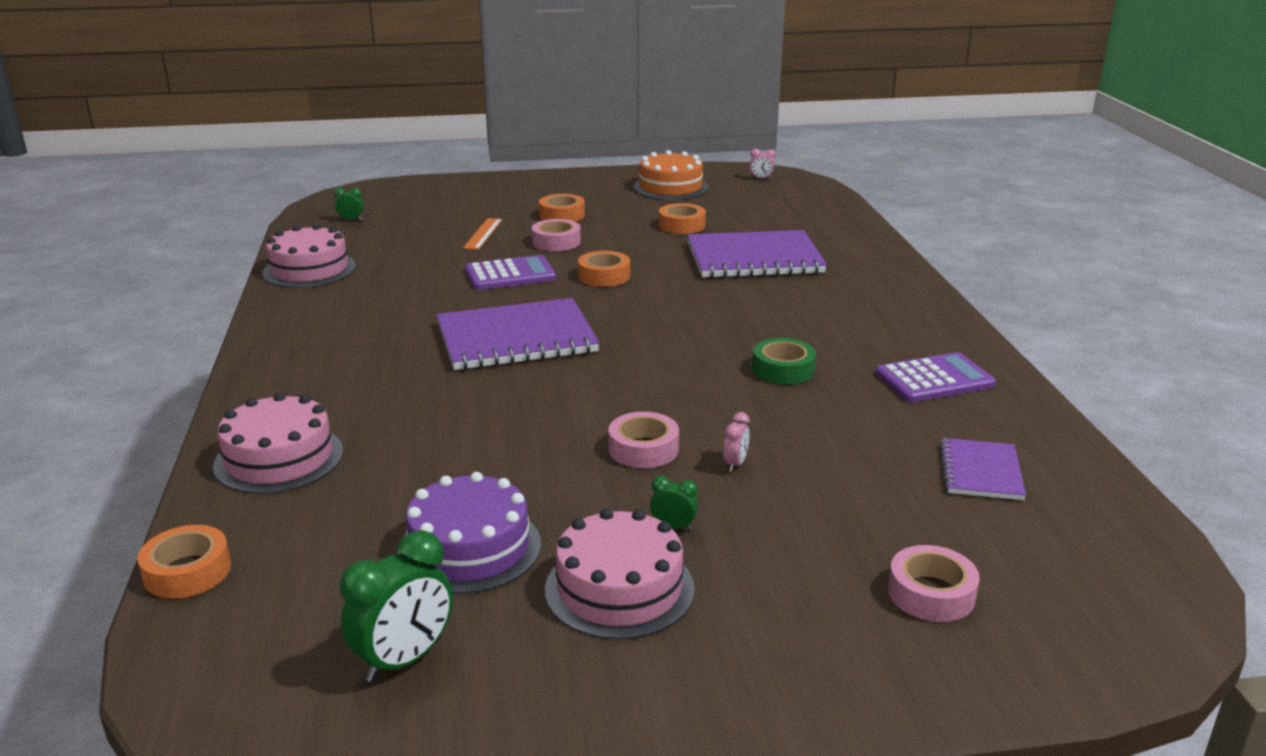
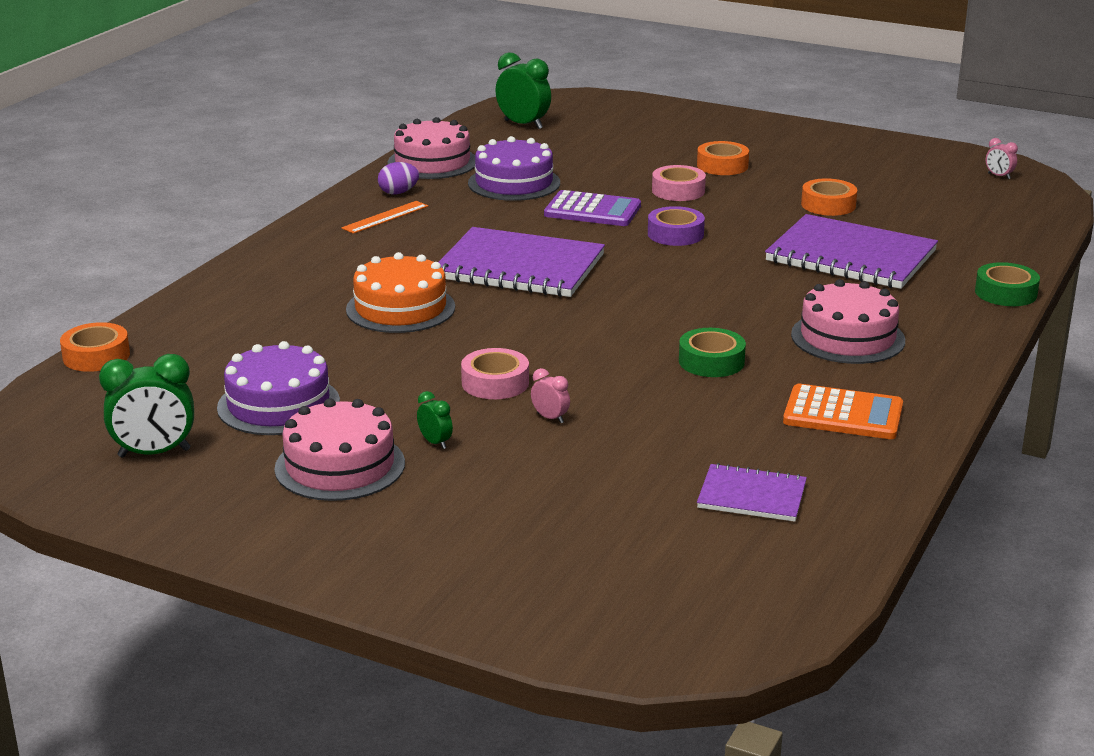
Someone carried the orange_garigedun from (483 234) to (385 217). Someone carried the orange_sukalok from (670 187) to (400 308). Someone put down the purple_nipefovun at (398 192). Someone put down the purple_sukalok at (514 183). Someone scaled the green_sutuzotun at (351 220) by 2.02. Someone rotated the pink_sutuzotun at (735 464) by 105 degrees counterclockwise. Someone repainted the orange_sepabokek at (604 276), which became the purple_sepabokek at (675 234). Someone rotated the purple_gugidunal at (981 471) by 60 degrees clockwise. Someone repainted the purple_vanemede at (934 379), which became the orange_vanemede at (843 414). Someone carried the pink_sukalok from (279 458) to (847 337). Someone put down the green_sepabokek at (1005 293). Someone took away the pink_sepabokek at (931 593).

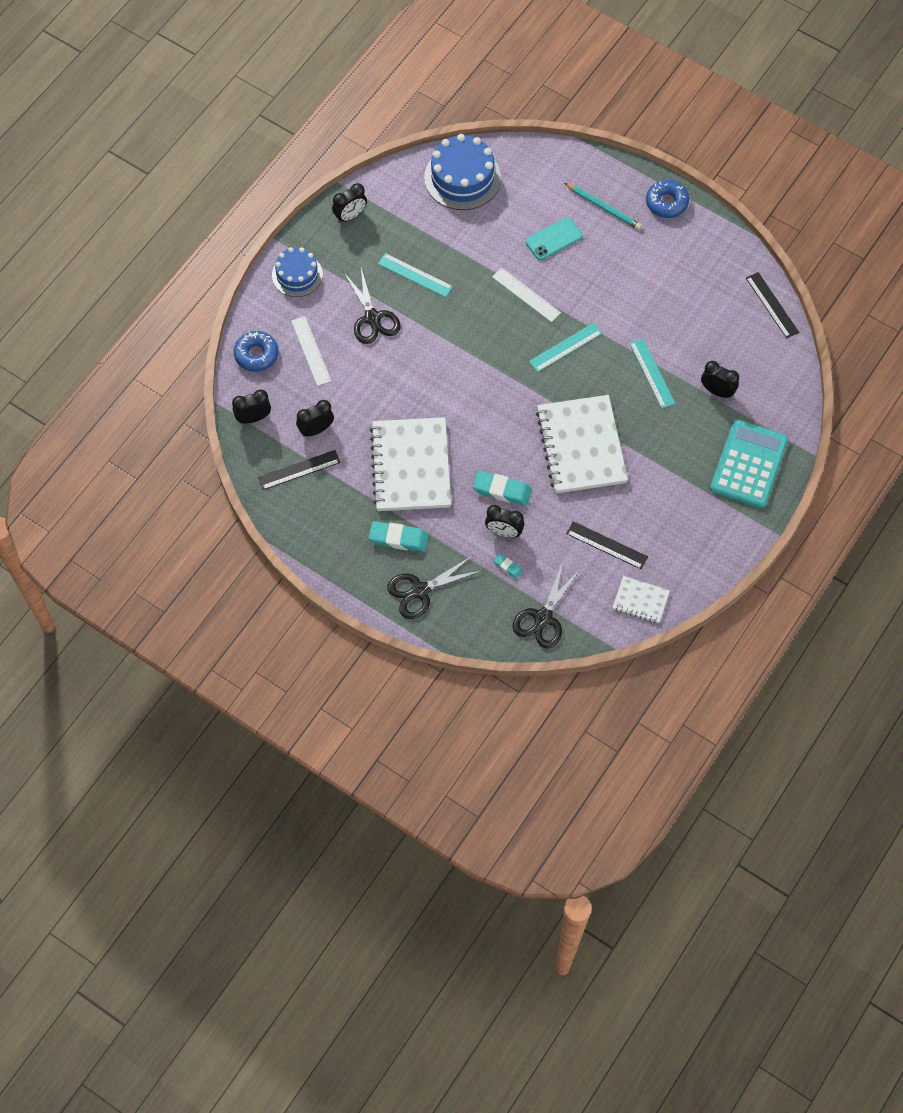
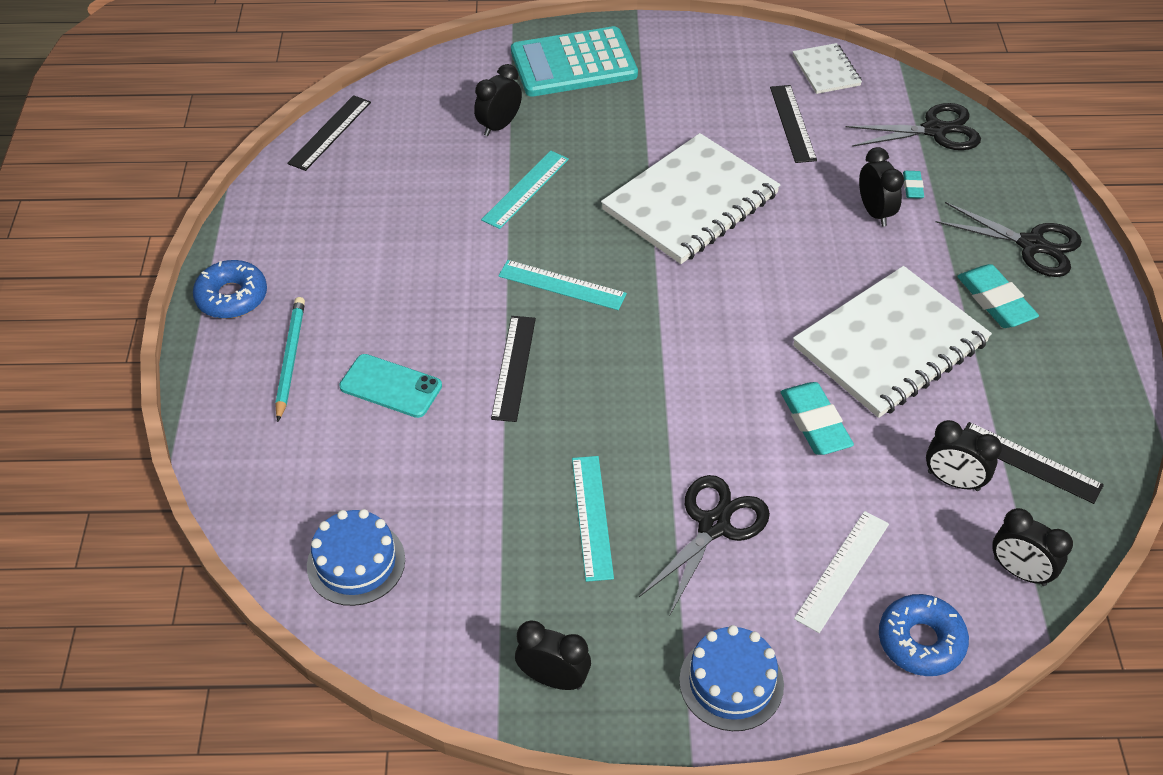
Someone scaled the blue_sukalok at (462 177) by 0.65. Someone rotated the black_sutuzotun at (717 391) by 45 degrees clockwise. Someone repainted the white_garigedun at (526 294), which became the black_garigedun at (513 367). Someone carried the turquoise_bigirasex from (502 490) to (815 423).

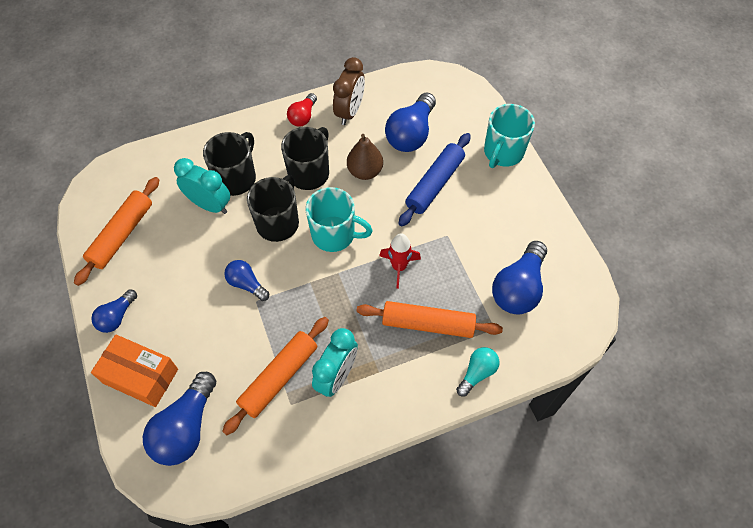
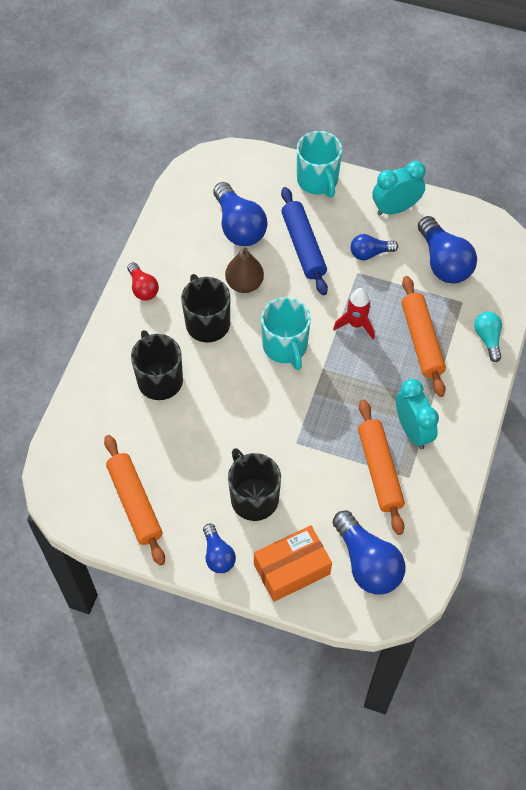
Someone carried the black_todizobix from (278 223) to (254 497). Someone rotated the turquoise_todizobix at (334 234) by 105 degrees clockwise. Someone carried the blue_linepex from (247 284) to (370 253). Someone carried the turquoise_sutuzotun from (210 205) to (395 208). Someone rotated the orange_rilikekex at (428 324) by 60 degrees counterclockwise. Someone took away the brown_sutuzotun at (350 112).

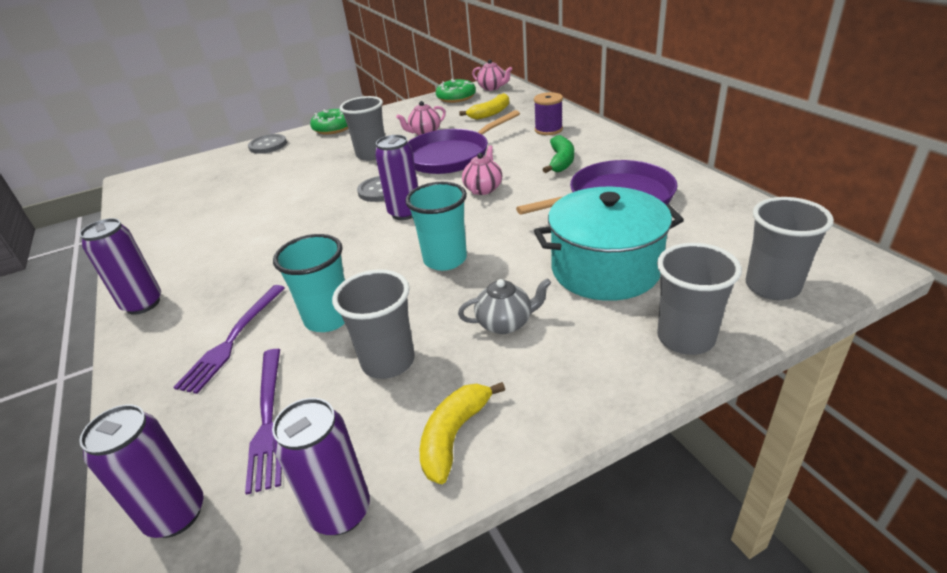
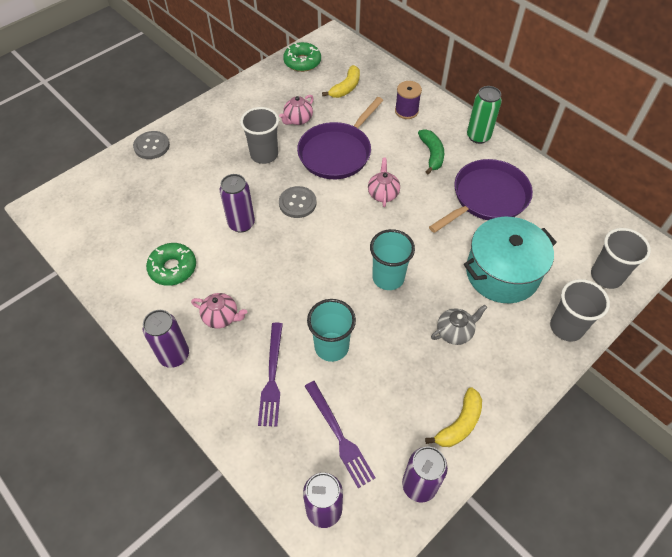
Someone carried the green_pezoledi from (333 128) to (173 268). Someone carried the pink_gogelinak from (492 88) to (221 317). Someone carried the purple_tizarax from (405 213) to (241 224). Someone rotated the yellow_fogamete at (454 436) by 150 degrees counterclockwise. Someone put down the green_tizarax at (478 136). Someone took away the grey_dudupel at (388 361).

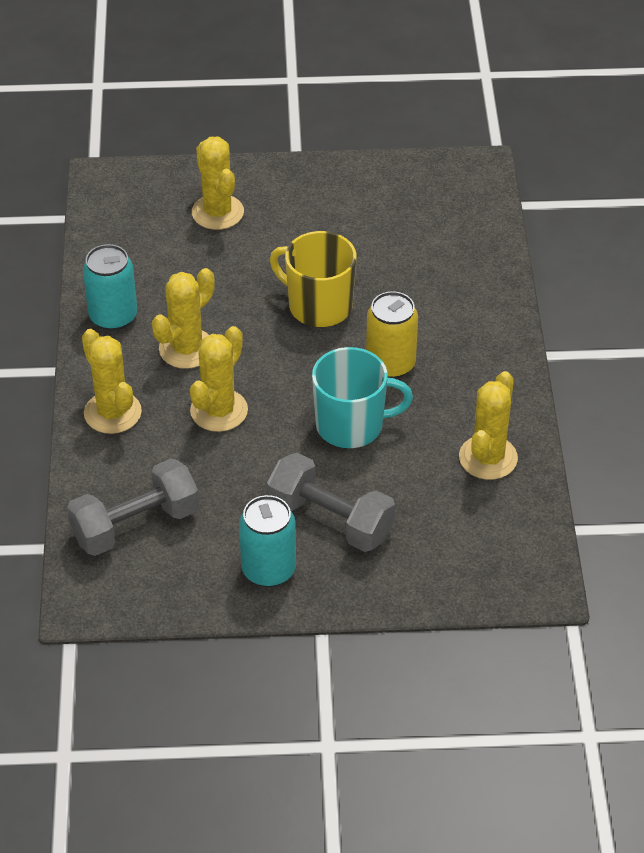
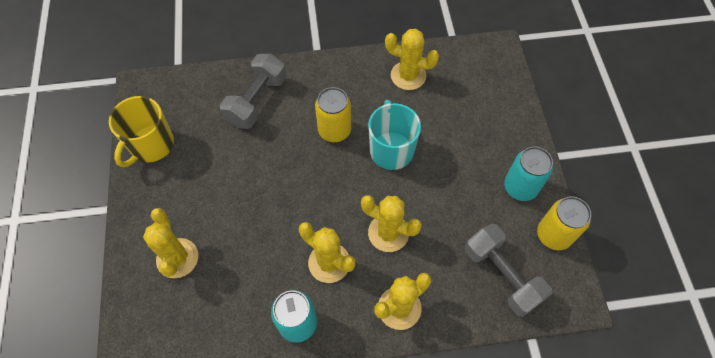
Someone carried the yellow_todizobix from (318 306) to (151 145). Someone rotated the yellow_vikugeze at (217 212) by 75 degrees counterclockwise. Someone carried the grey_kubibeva from (330 520) to (257 101). Someone put down the yellow_tizarax at (553 235).

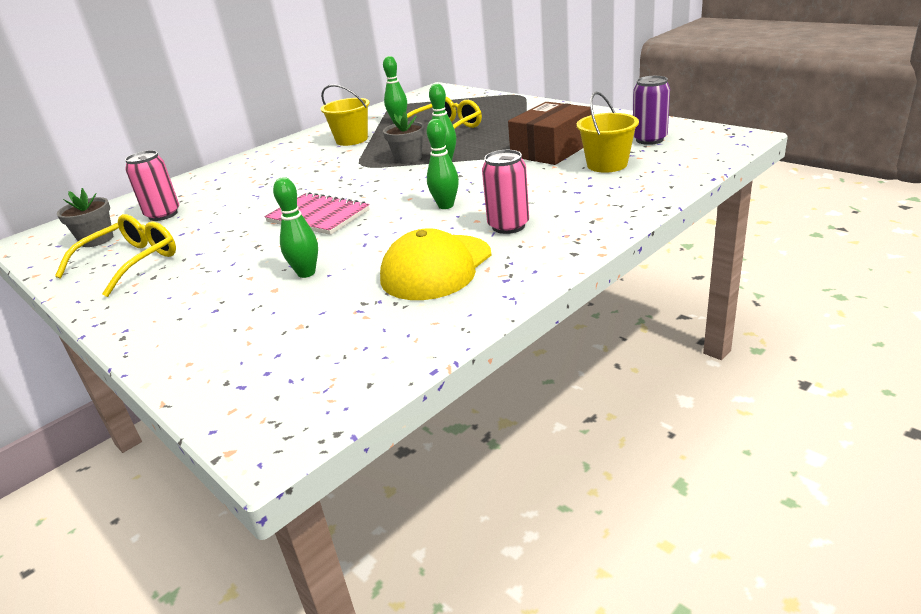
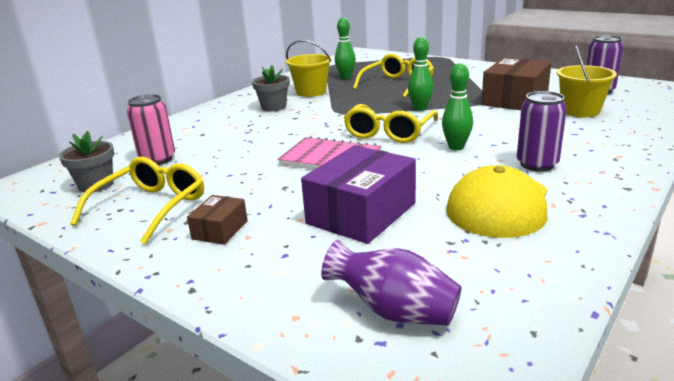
Someone put down the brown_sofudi at (220 230). Someone carried the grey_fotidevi from (408 158) to (273 107). Someone swapped the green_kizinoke at (306 273) for the purple_sofudi at (361 213). Someone put down the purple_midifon at (394 311). Someone put down the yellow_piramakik at (389 132). Someone repainted the pink_tizarax at (508 226), which became the purple_tizarax at (537 164).

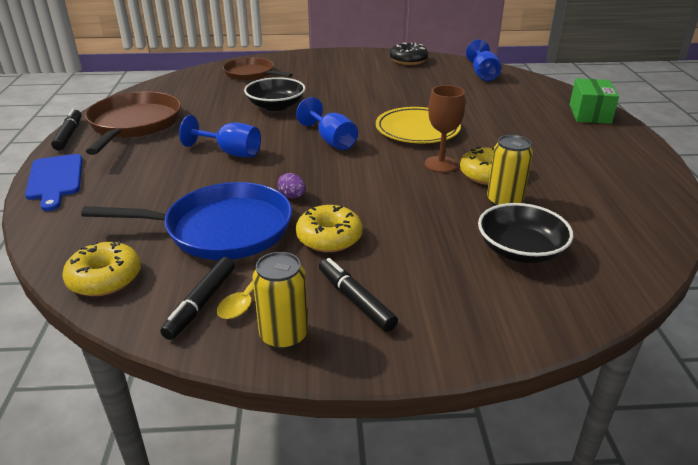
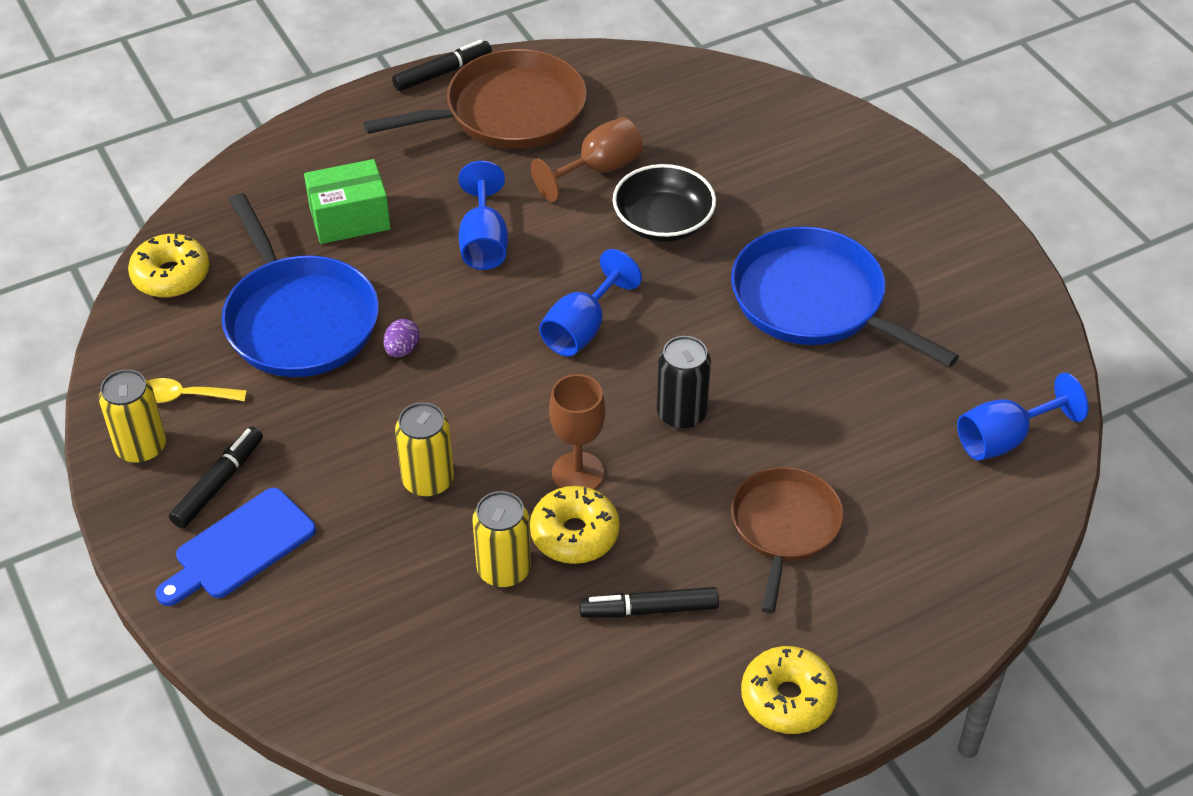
Someone carried the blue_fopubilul from (55 179) to (240 548). Someone carried the green_sofudi from (589 114) to (349 218). Someone put down the yellow_tizarax at (428 480). Someone put down the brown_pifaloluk at (598 170). Someone carried the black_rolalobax from (201 303) to (649 609). Someone swapped the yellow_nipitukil at (417 130) for the black_tizarax at (681 414). Someone put down the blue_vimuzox at (814 301). Someone carried the brown_vimuzox from (251 74) to (784 527). Someone carried the yellow_pezoledi from (329 238) to (788 698). Someone took away the black_pezoledi at (408 61). Someone took away the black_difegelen at (520 250).

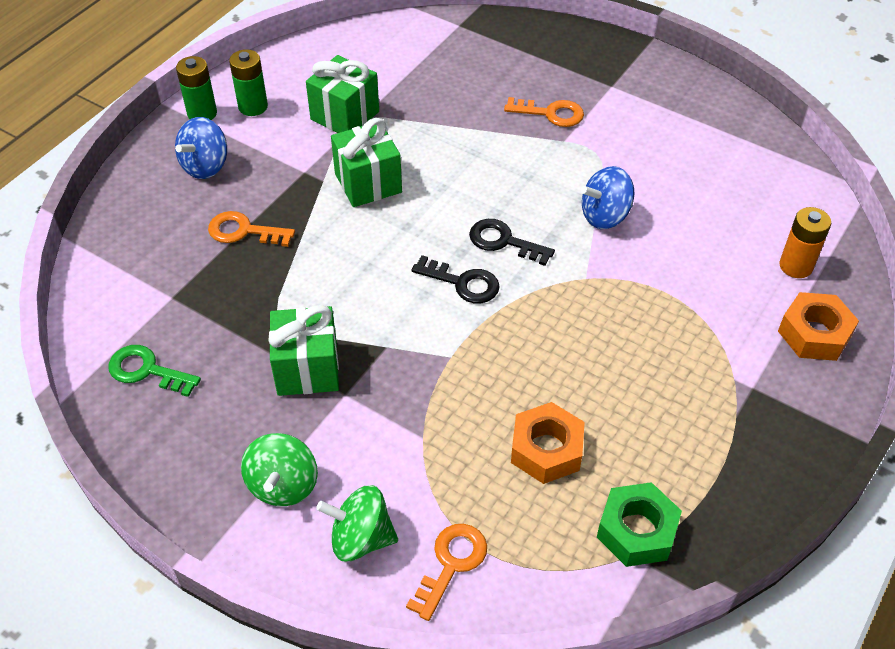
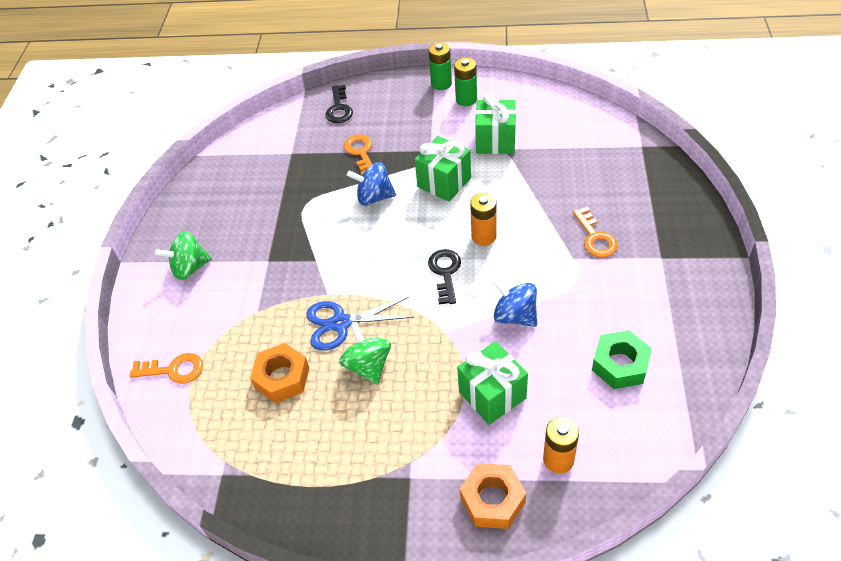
Someone put down the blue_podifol at (340 323). Someone carried the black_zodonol from (463 283) to (339 108). Someone carried the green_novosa from (361 538) to (368 365). Someone carried the blue_novosa from (205 166) to (374 197). Someone carried the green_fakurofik from (307 369) to (492 395). Someone put down the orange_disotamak at (484 236). Someone carried the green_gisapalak from (636 531) to (620 364). Someone took away the green_zodonol at (147 370).

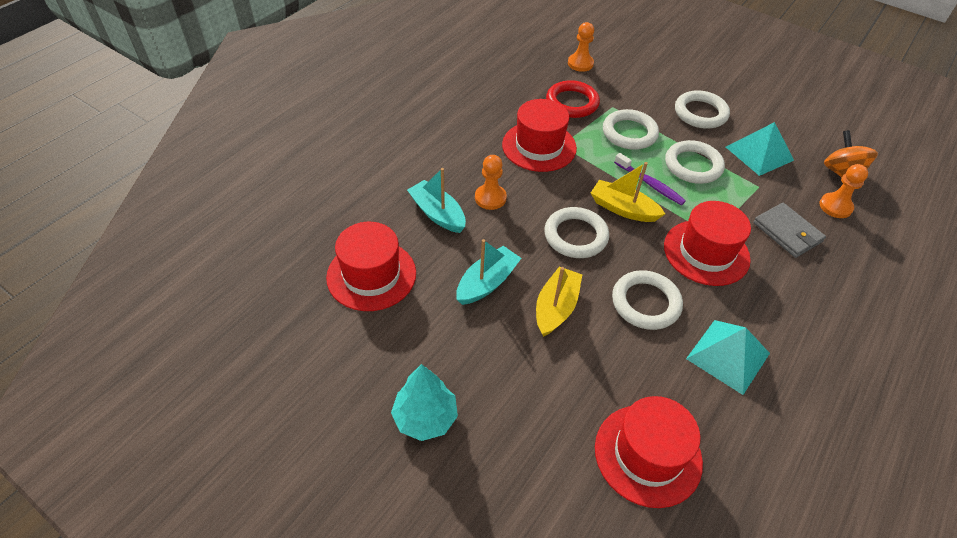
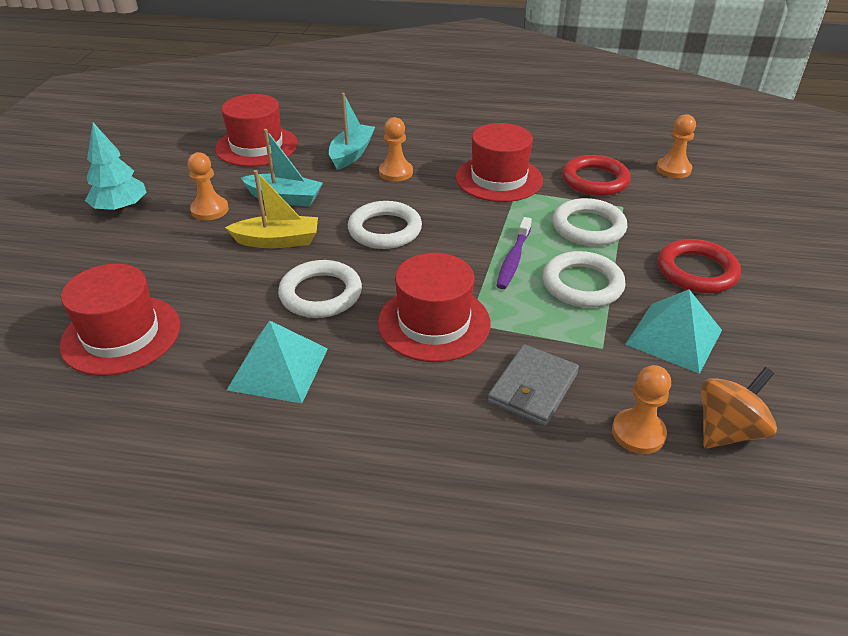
Someone put down the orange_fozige at (210 210). Someone repainted the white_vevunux at (700 113), which became the red_vevunux at (696 271). Someone took away the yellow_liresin at (623 209).

